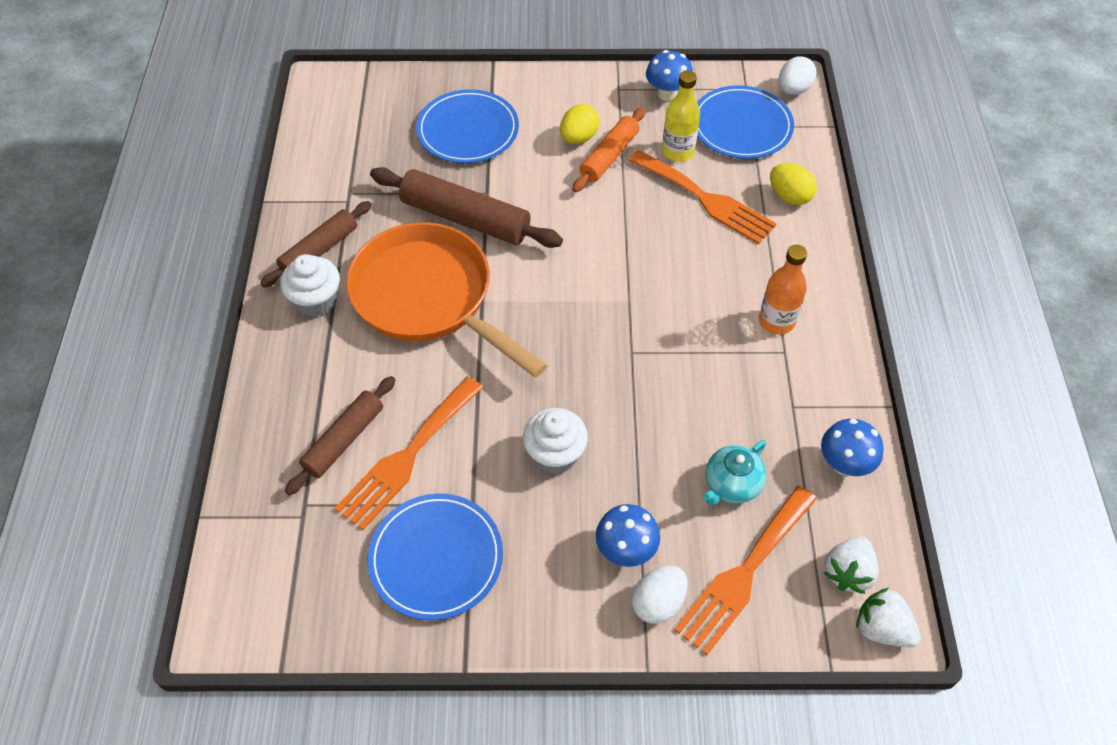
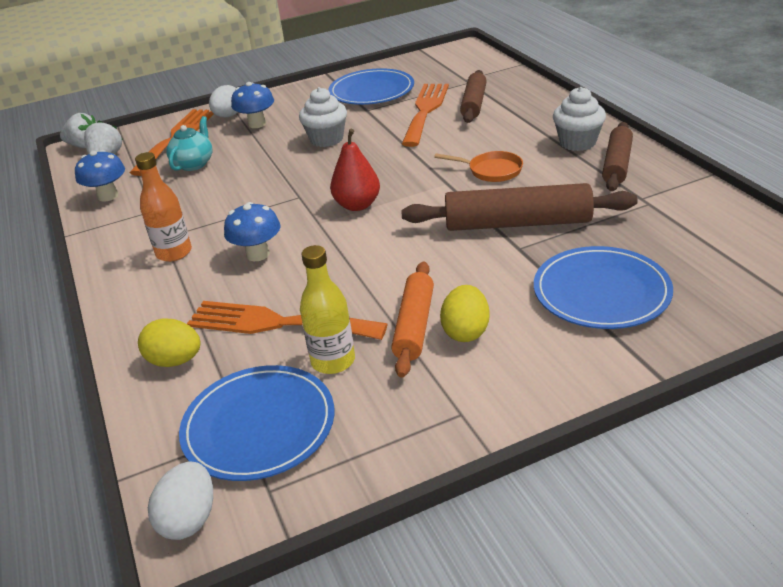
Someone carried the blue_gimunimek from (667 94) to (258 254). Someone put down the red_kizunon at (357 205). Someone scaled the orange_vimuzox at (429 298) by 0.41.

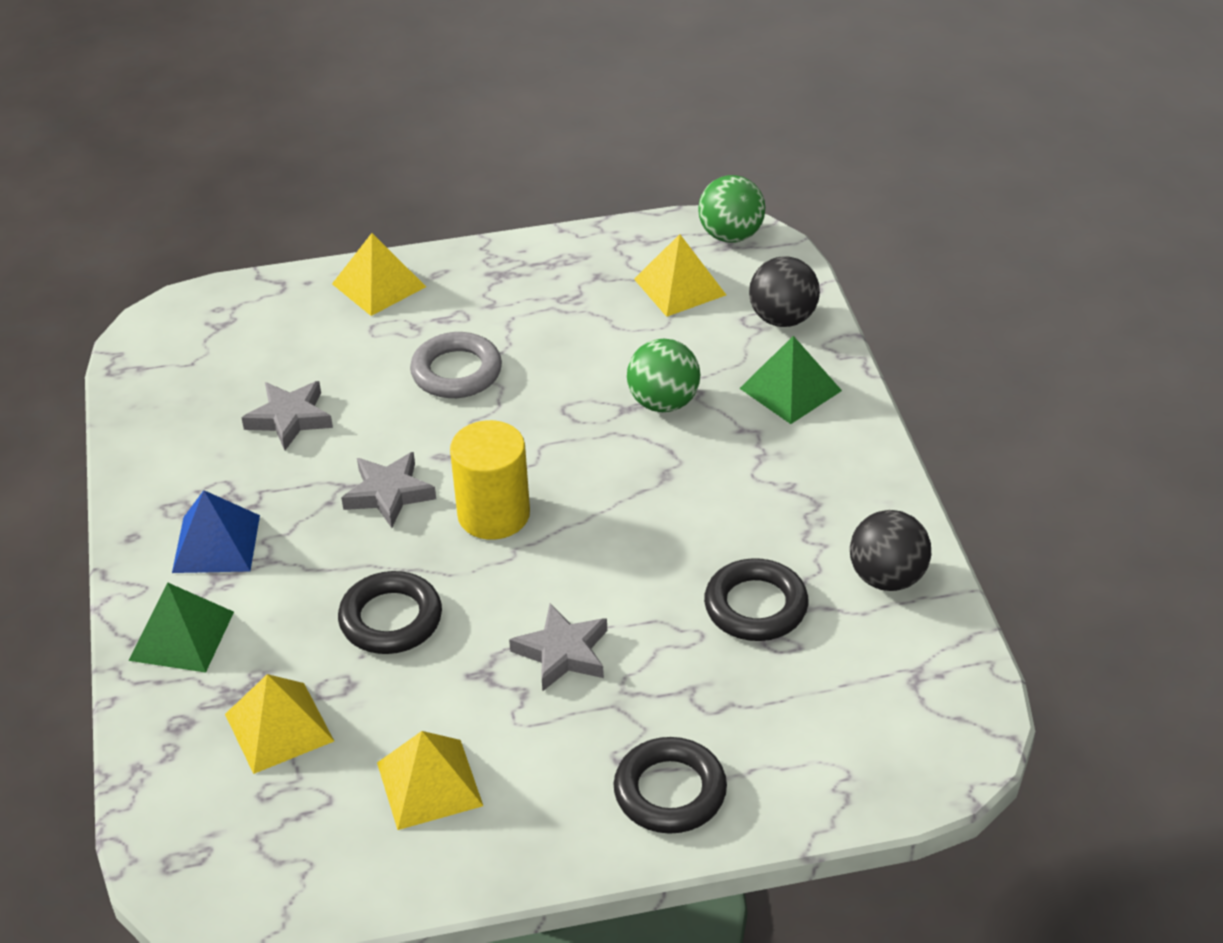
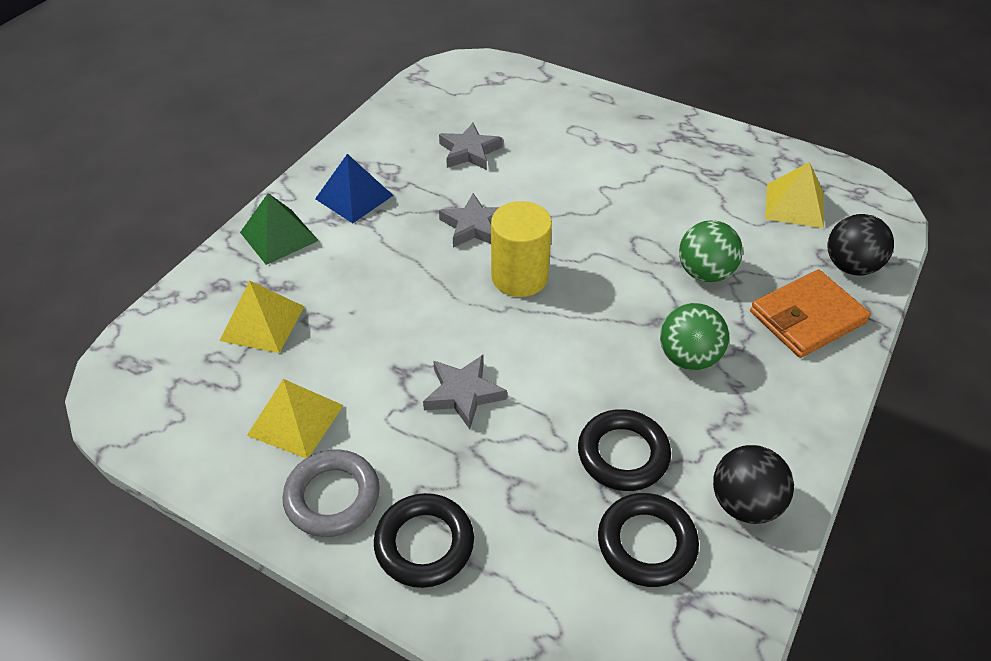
Someone carried the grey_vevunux from (456 372) to (332 497). Someone carried the black_vevunux from (391 619) to (646 543). Someone carried the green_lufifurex from (731 235) to (688 358). Someone swapped the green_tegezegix at (790 389) for the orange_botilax at (807 317). Someone took away the yellow_tegezegix at (378 285).

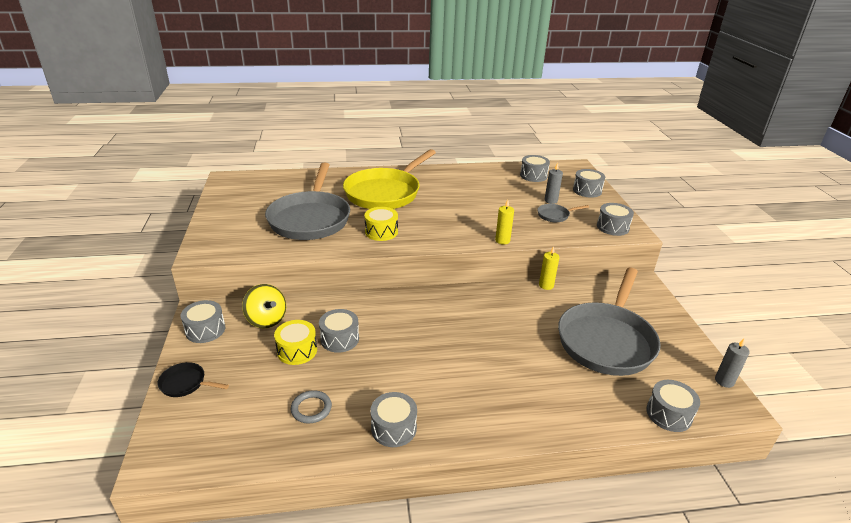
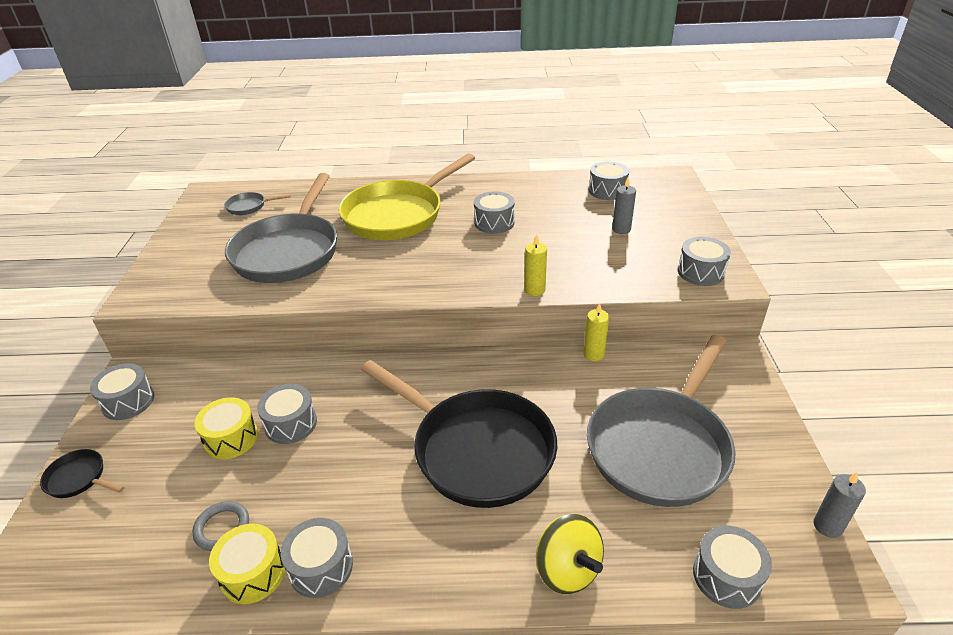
Someone carried the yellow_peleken from (381 232) to (253 573). Someone carried the grey_vimuzox from (555 215) to (249 207). Someone put down the black_vimuzox at (476 450). Someone carried the grey_peleken from (587 190) to (494 223). Someone carried the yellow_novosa from (266 320) to (567 570).

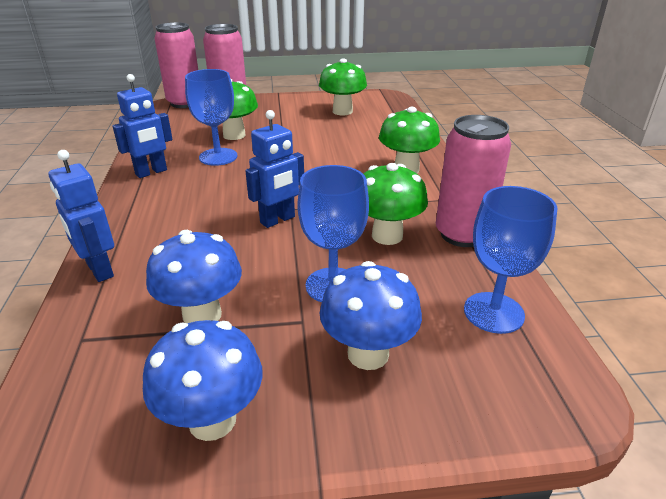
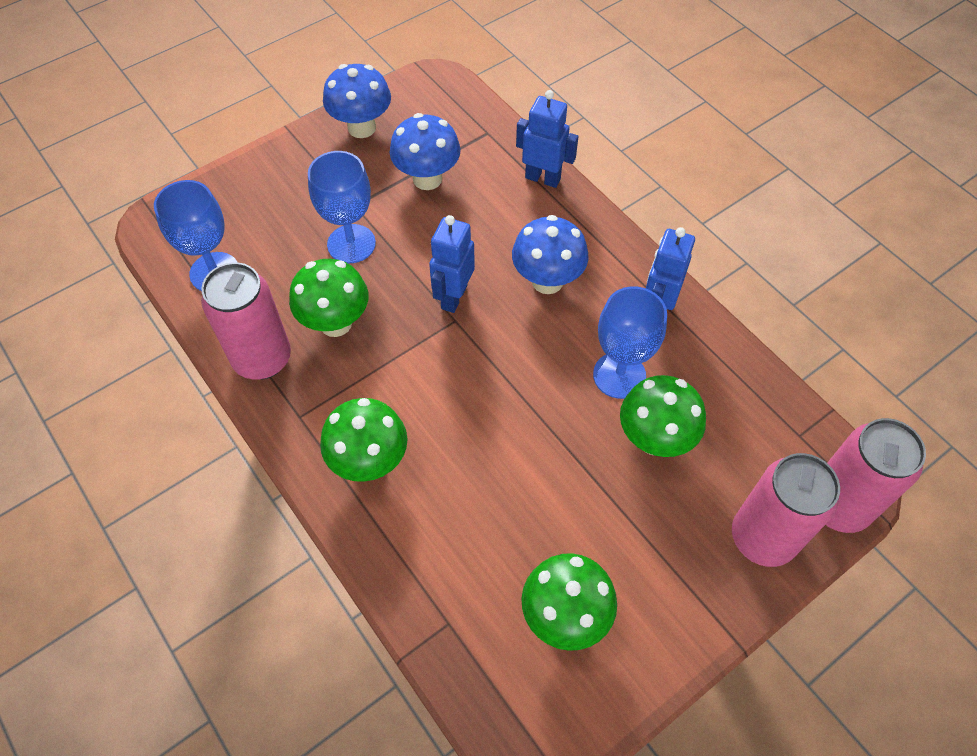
Someone carried the blue_gimunimek from (368 354) to (547 281).

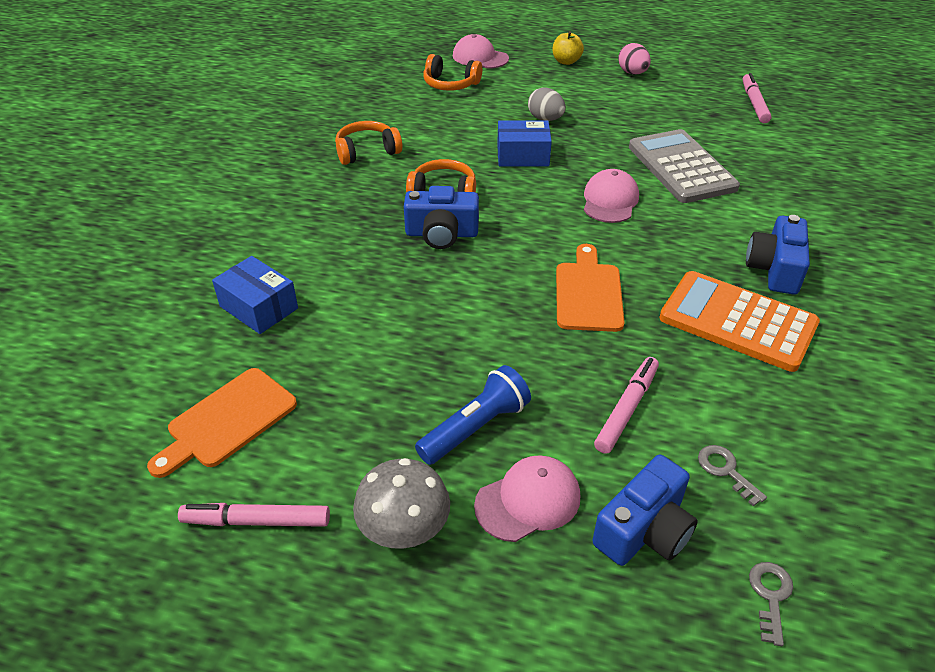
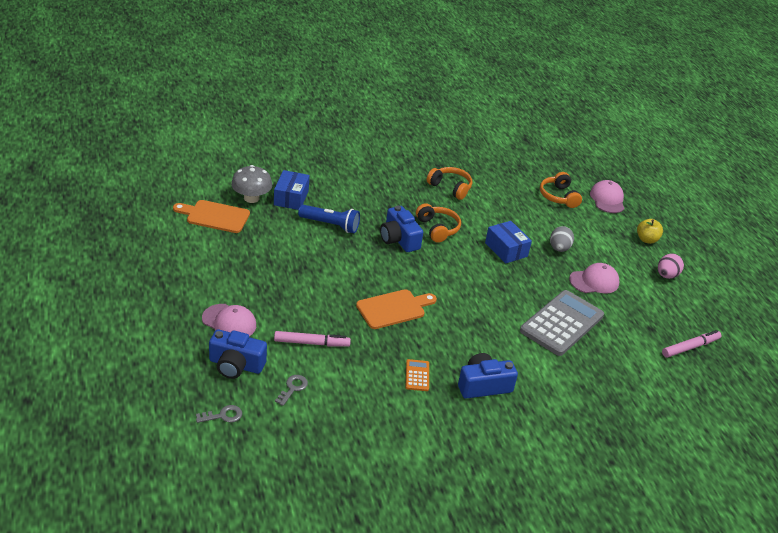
Someone carried the grey_gimunimek from (404 528) to (251 198). Someone carried the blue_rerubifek from (476 428) to (330 225). Someone scaled the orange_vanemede at (737 321) by 0.43. Someone carried the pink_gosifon from (610 200) to (594 281). Someone took away the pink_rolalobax at (256 521).

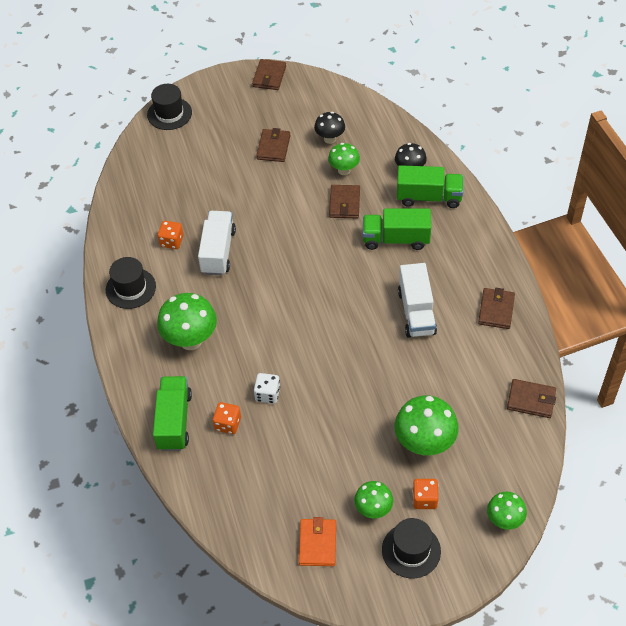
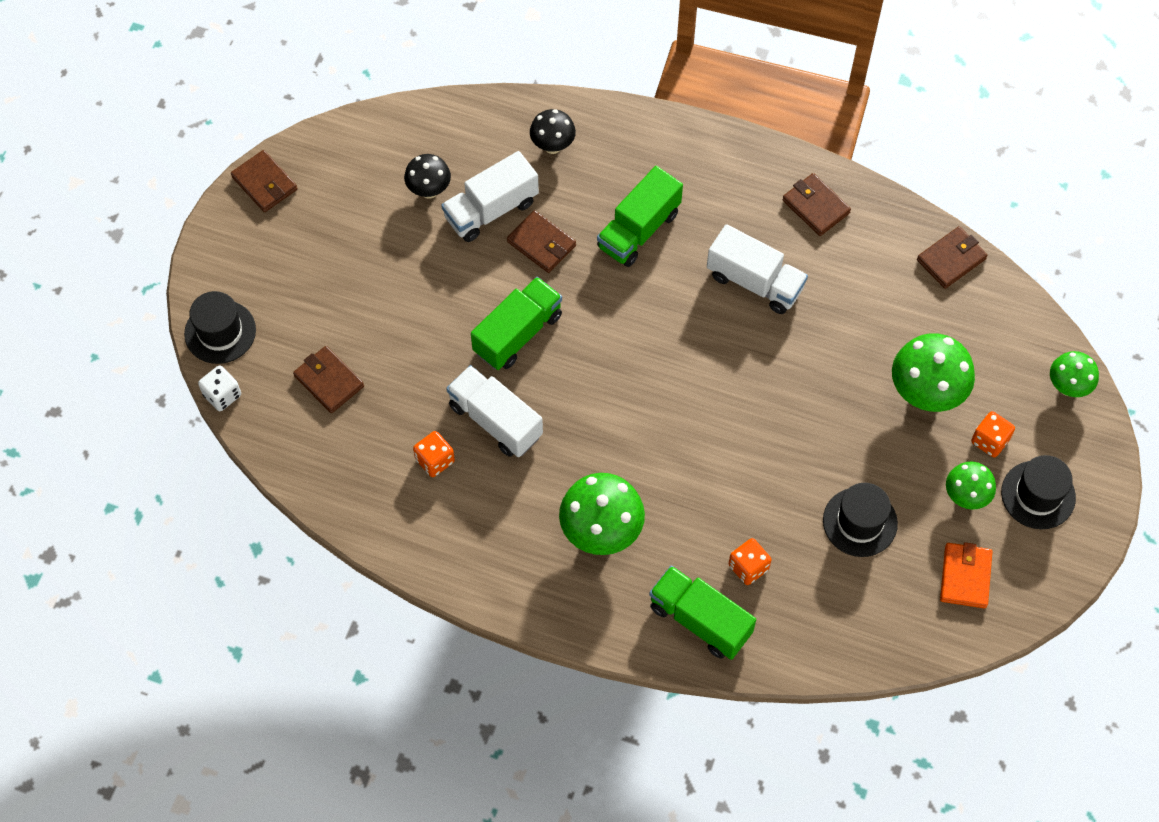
Someone carried the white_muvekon from (267 394) to (222 395). Someone carried the brown_botilax from (273 147) to (329 381). Someone swapped the green_gimunimek at (344 170) for the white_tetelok at (491 210). Someone carried the green_tetelok from (428 197) to (517 333). Someone carried the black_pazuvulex from (130 288) to (860 522). Someone rotated the orange_botilax at (317 544) by 60 degrees clockwise.

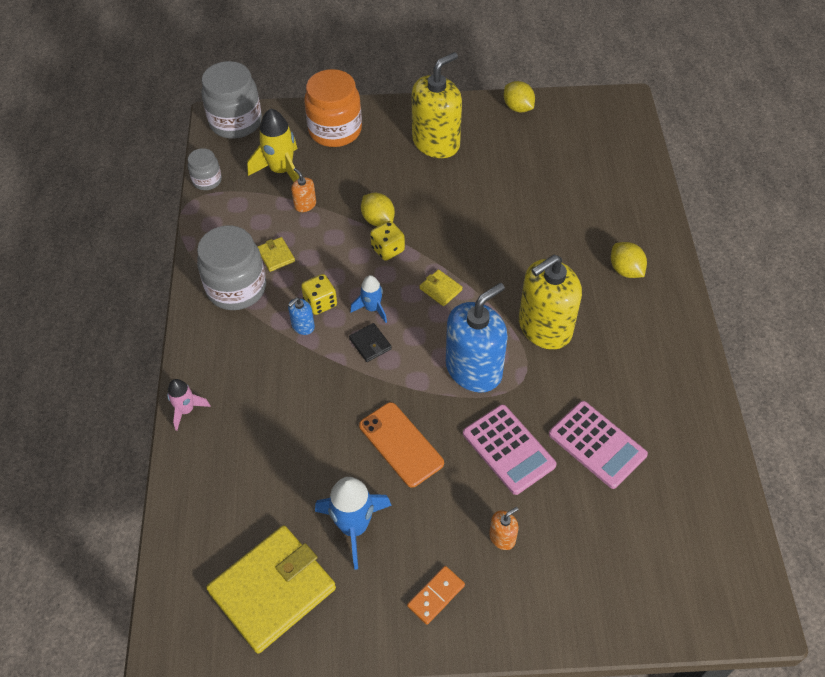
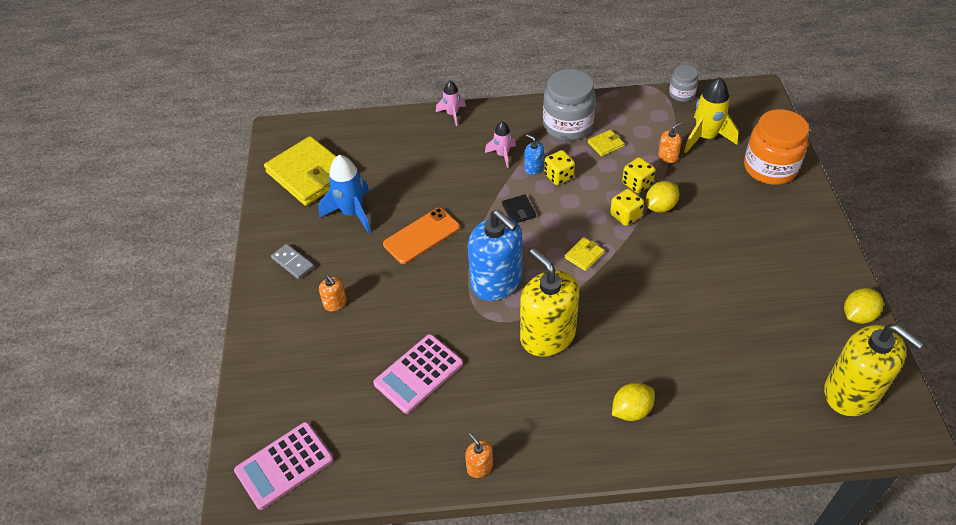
Someone carried the pink_vanemede from (508 449) to (284 465). Someone repainted the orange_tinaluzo at (436 596), which became the grey_tinaluzo at (292 263). Someone put down the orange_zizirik at (479 466). Someone put down the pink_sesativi at (502 155). Someone rotated the black_botilax at (370 344) by 75 degrees counterclockwise. Someone put down the yellow_muvekon at (637 184). Someone carried the yellow_zizirik from (436 142) to (851 392). Someone took away the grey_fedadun at (236 122). Someone took away the blue_sesativi at (372 308).

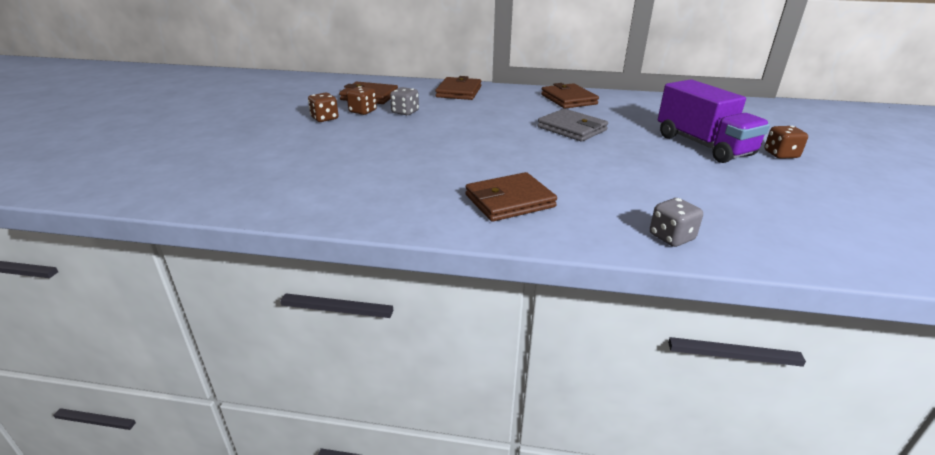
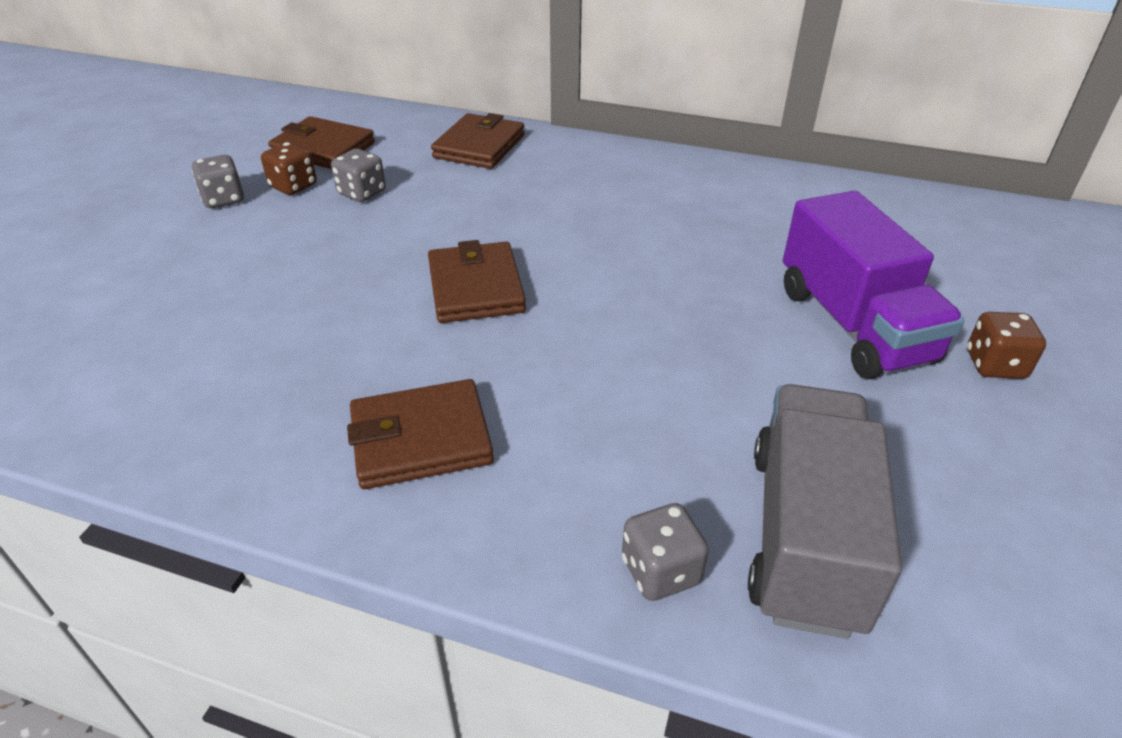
Someone repainted the brown_muvekon at (324 118), which became the grey_muvekon at (223 199). Someone carried the brown_botilax from (568 99) to (476 288). Someone put down the grey_tetelok at (805 536). Someone took away the grey_botilax at (572 129).

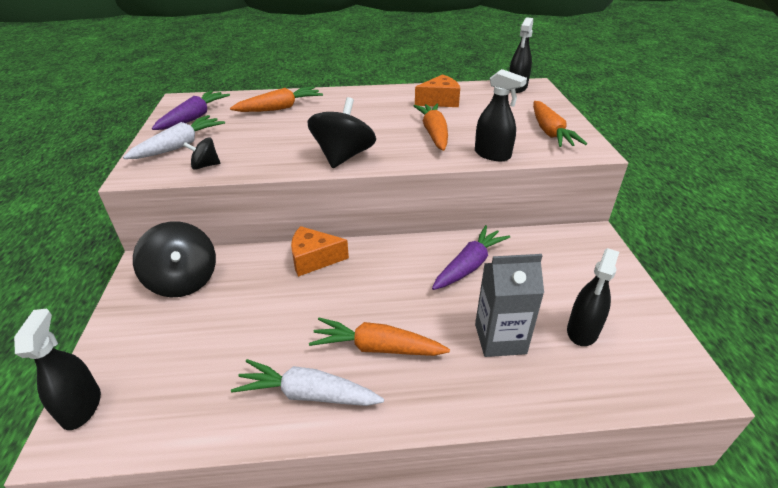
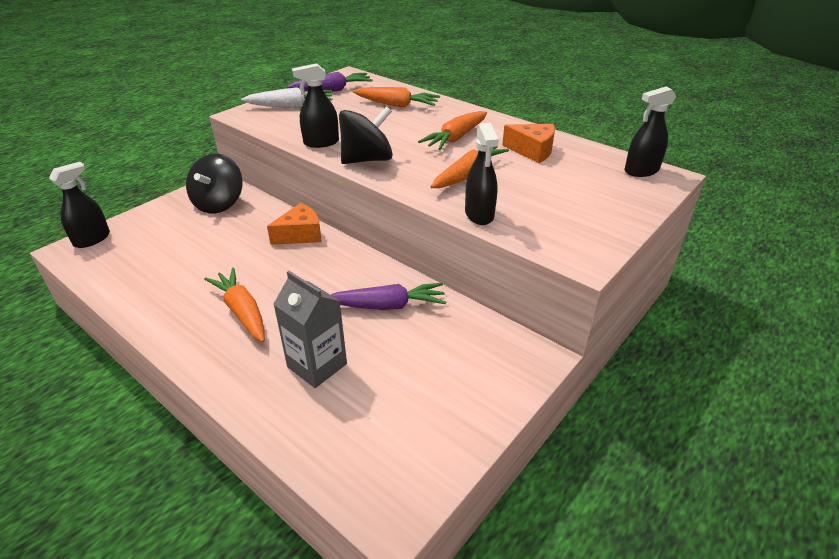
Someone rotated the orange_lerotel at (314 259) by 105 degrees clockwise. Someone carried the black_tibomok from (582 331) to (321 142). Someone carried the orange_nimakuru from (550 132) to (456 138). Someone took away the black_novosa at (205 166). Someone took away the white_nimakuru at (308 394).

